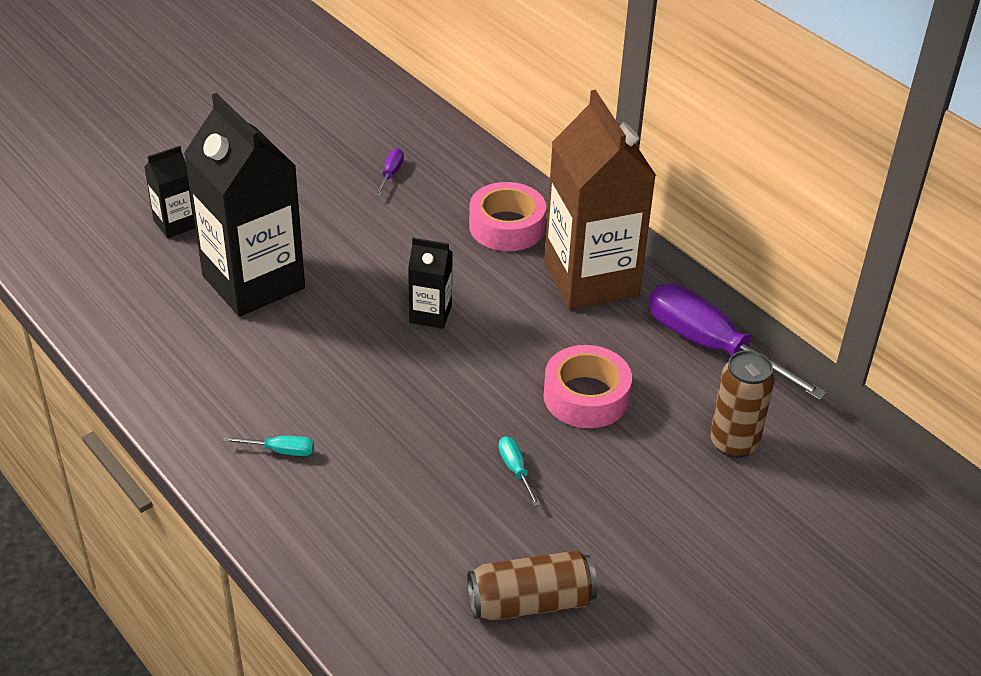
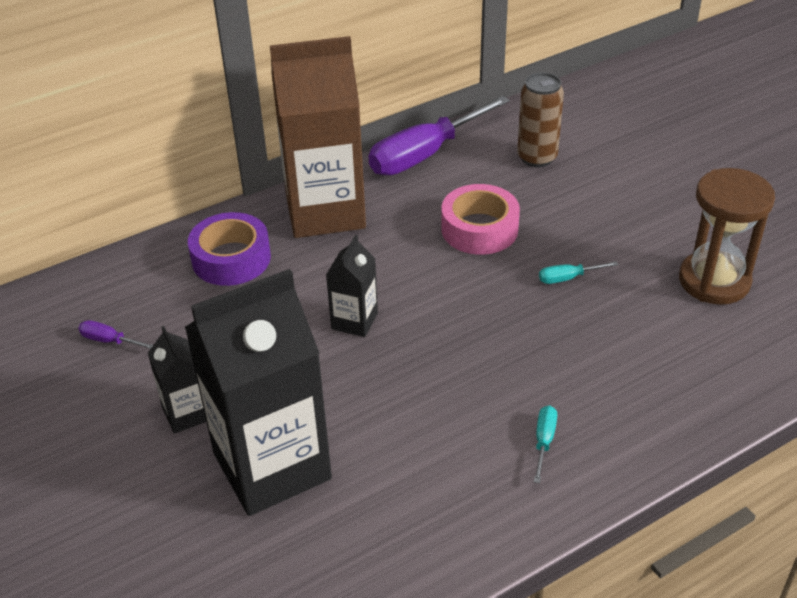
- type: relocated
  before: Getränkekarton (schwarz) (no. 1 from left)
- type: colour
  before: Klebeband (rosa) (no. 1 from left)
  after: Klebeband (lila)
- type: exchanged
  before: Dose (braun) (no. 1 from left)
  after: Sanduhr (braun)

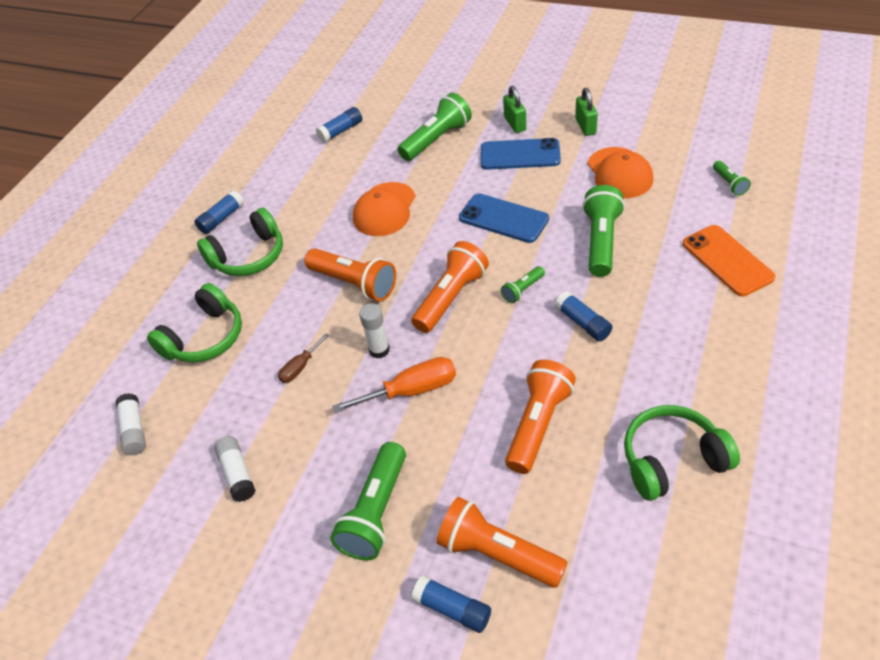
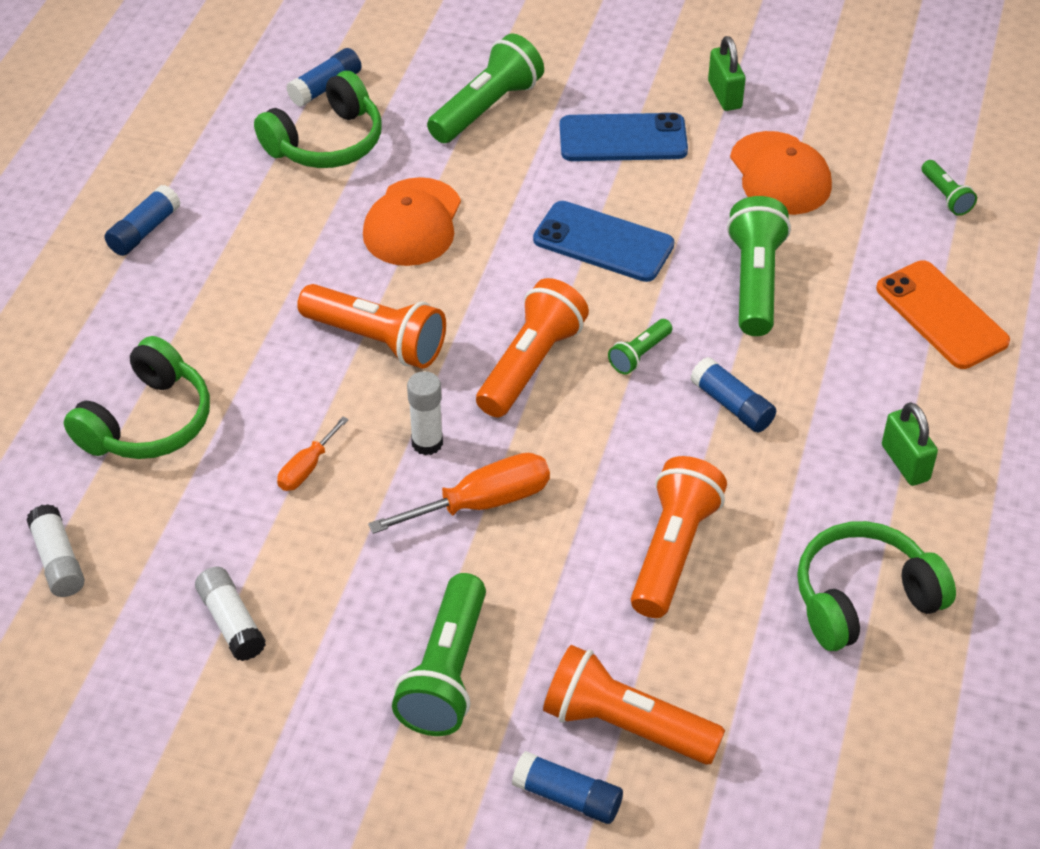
- type: relocated
  before: Vorhängeschloss (grün) (no. 1 from left in the first image)
  after: Vorhängeschloss (grün) (no. 2 from left)
- type: relocated
  before: Kopfhörer (grün) (no. 2 from left)
- type: colour
  before: Schraubenzieher (braun)
  after: Schraubenzieher (orange) (no. 1 from left)

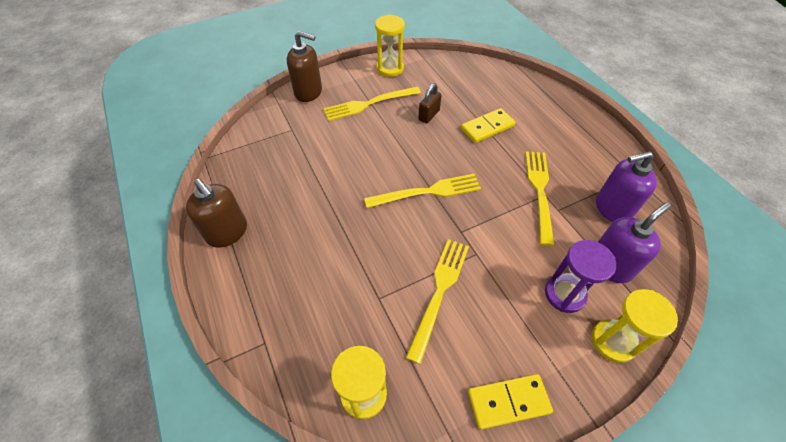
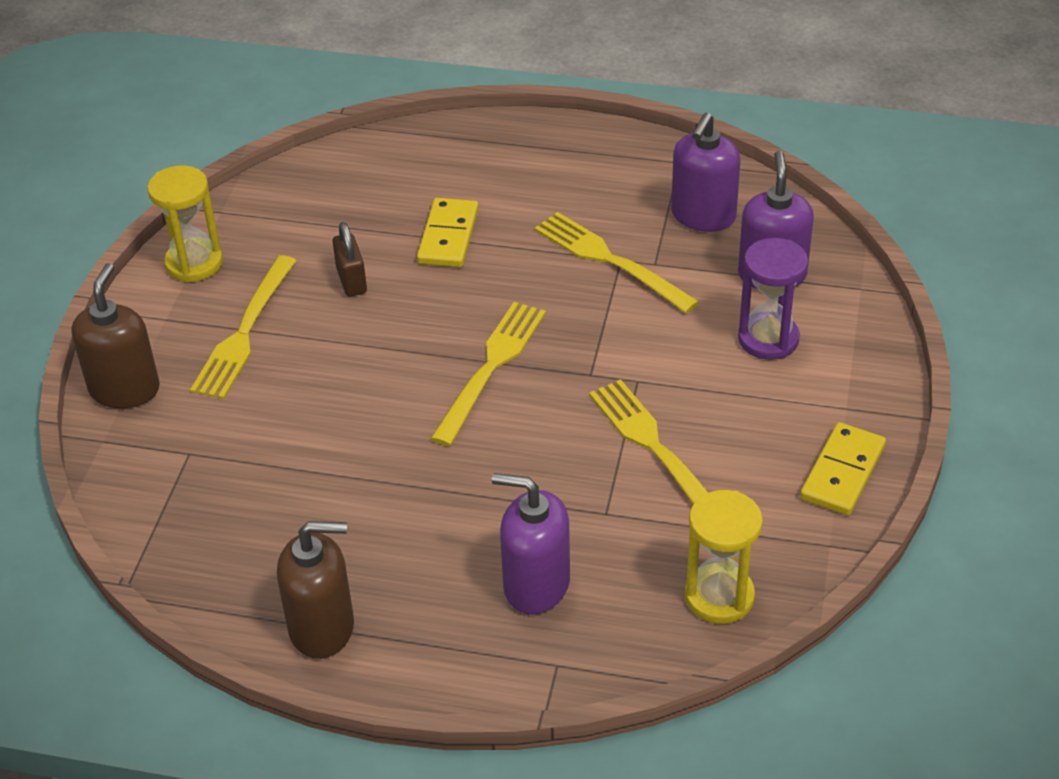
- type: spun
  before: Seifenspender (braun) (no. 2 from left in the first image)
  turn: -45
- type: missing
  before: Sanduhr (gelb) (no. 3 from left)
- type: appeared
  after: Seifenspender (lila) (no. 1 from left)

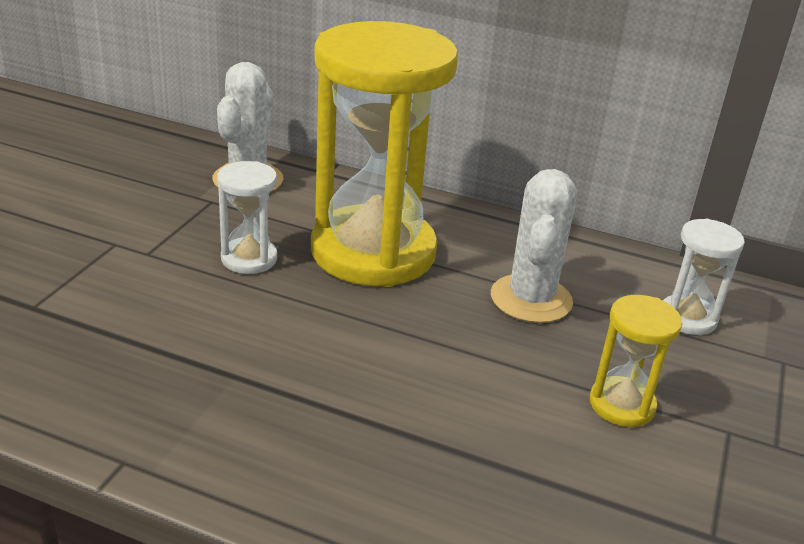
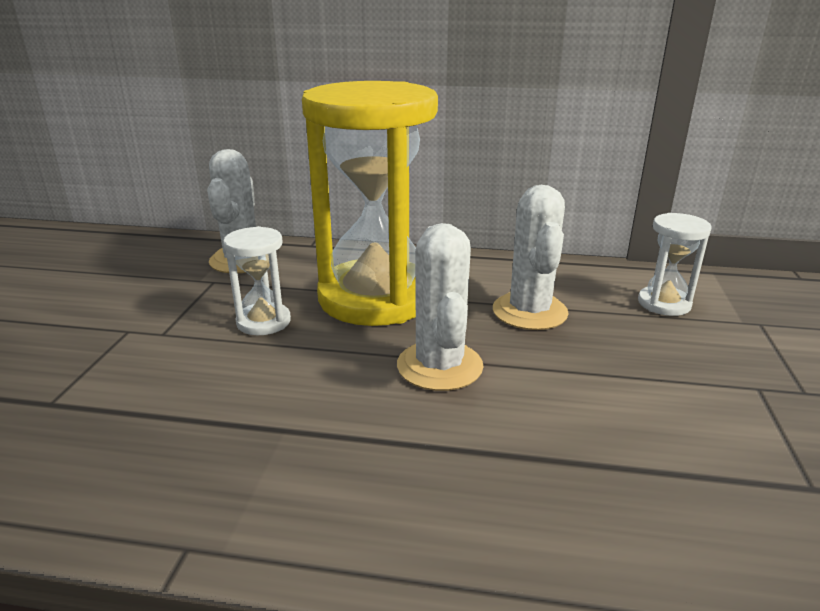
- type: missing
  before: Sanduhr (gelb) (no. 2 from left)
- type: appeared
  after: Kaktus (weiß) (no. 2 from left)

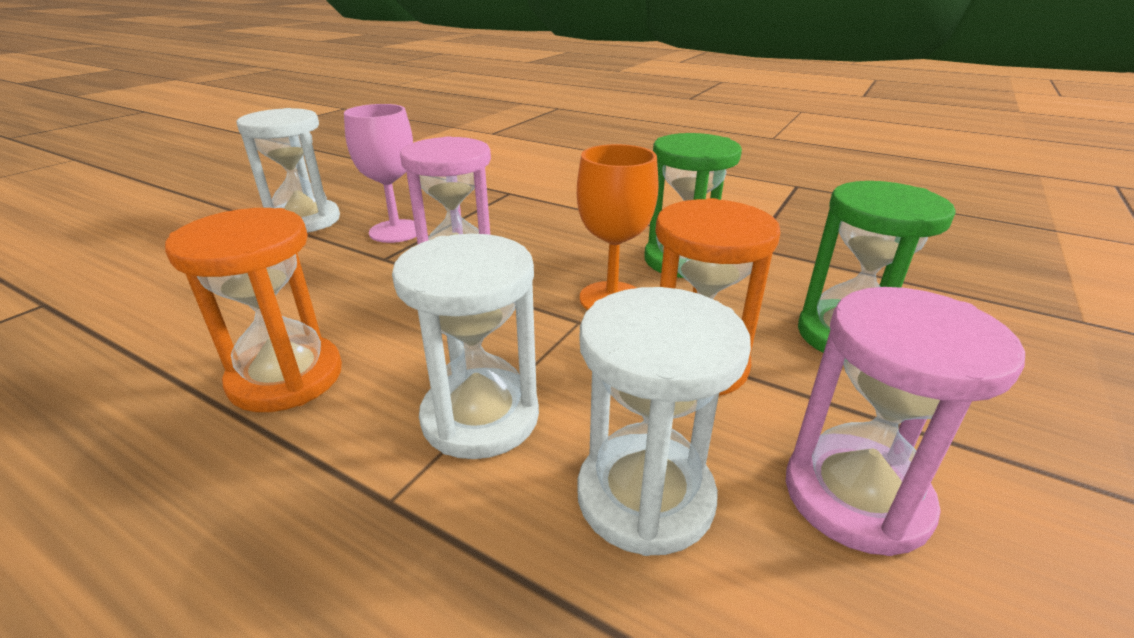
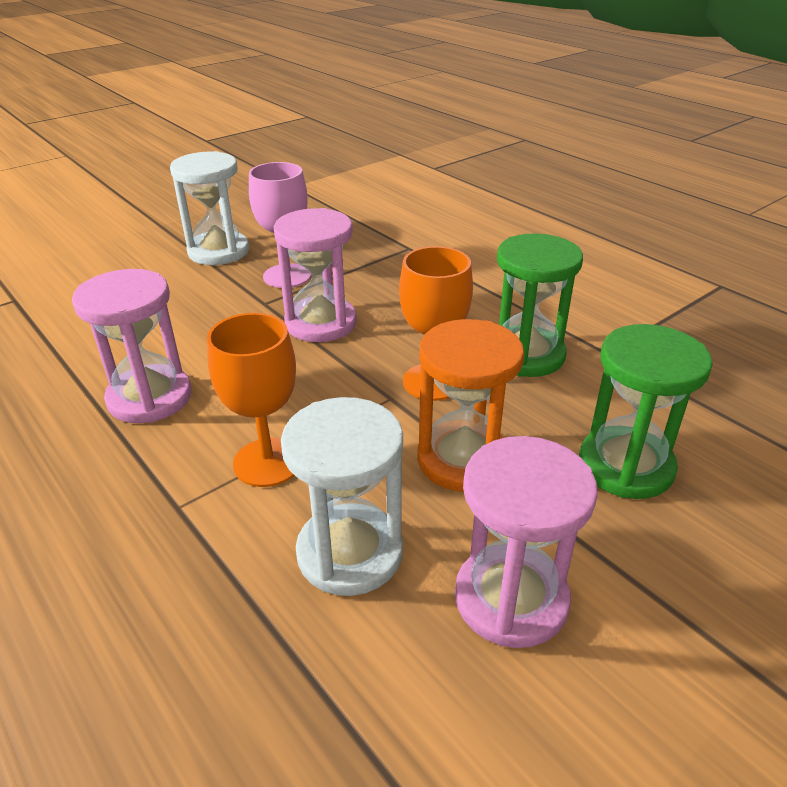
- type: colour
  before: Sanduhr (orange) (no. 1 from left)
  after: Sanduhr (rosa) (no. 1 from left)
- type: exchanged
  before: Sanduhr (weiß) (no. 2 from left)
  after: Kelch (orange) (no. 1 from left)

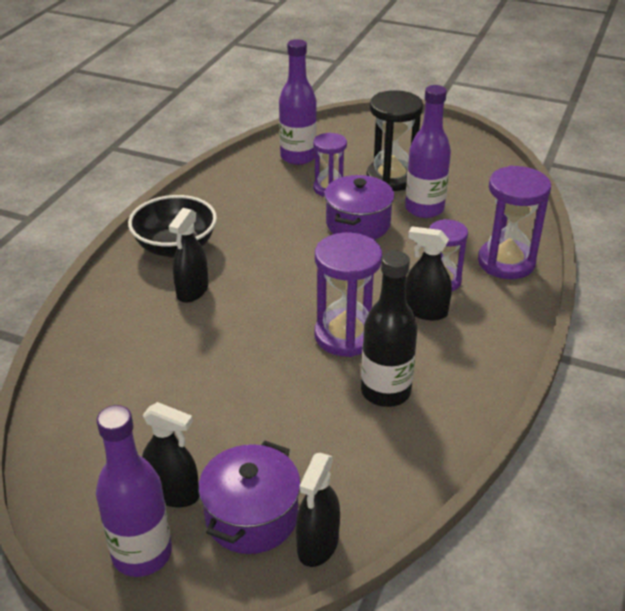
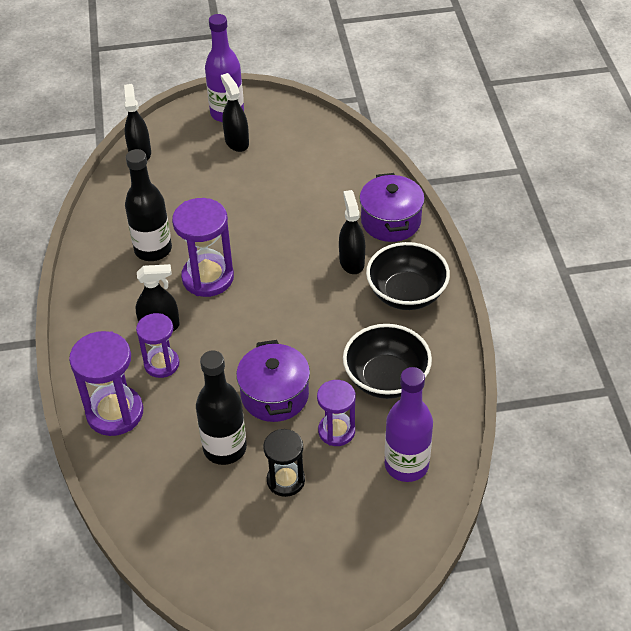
- type: colour
  before: Flasche (lila) (no. 3 from left)
  after: Flasche (schwarz) (no. 2 from left)
- type: size
  before: Sanduhr (schwarz)
  scale: 0.64
- type: spun
  before: Sprühflasche (schwarz) (no. 1 from left in the first image)
  turn: 75
- type: relocated
  before: Kochtopf (lila) (no. 1 from left in the first image)
  after: Kochtopf (lila) (no. 2 from left)
- type: appeared
  after: Schüssel (schwarz) (no. 1 from left)

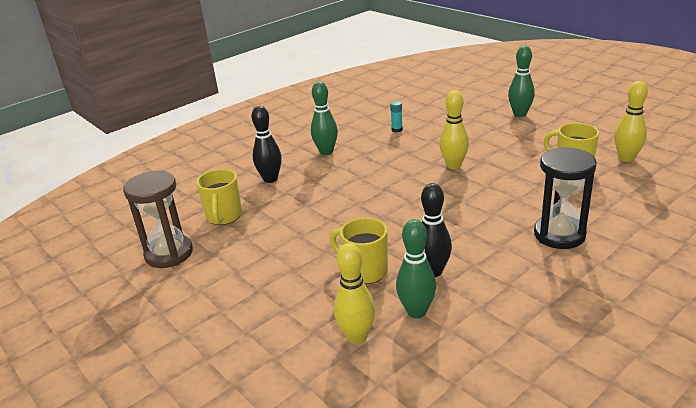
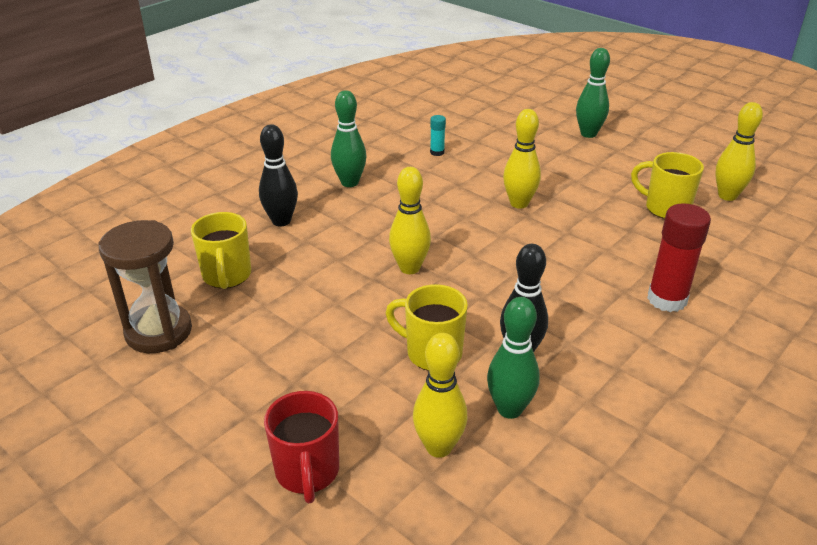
- type: exchanged
  before: Sanduhr (schwarz)
  after: Klebestift (rot)
- type: appeared
  after: Bowlingkegel (gelb) (no. 1 from left)
- type: appeared
  after: Tasse (rot)

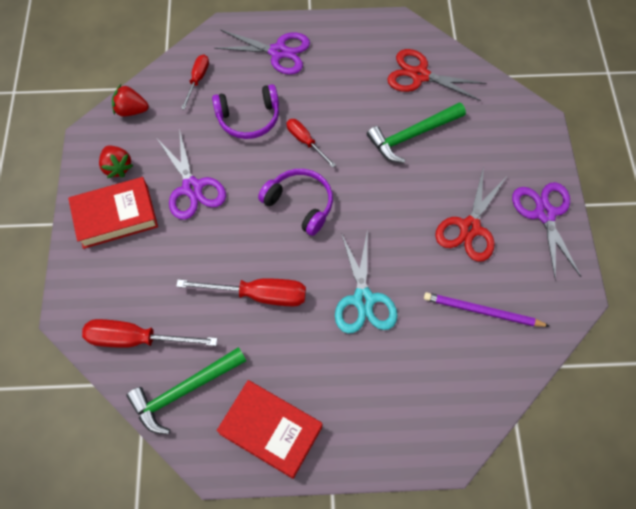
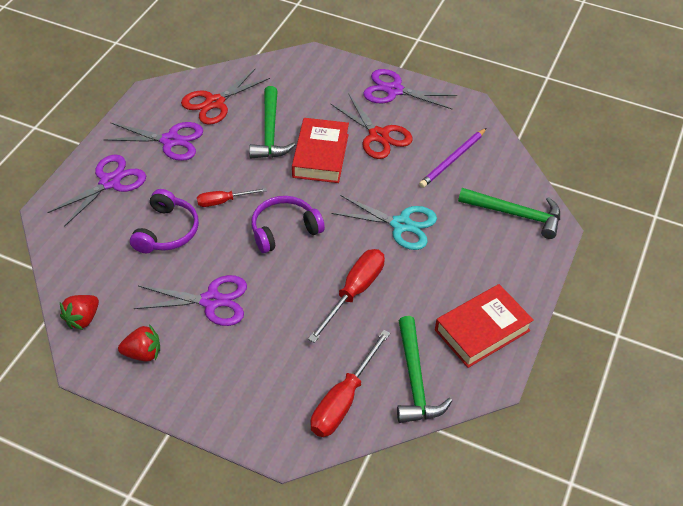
- type: missing
  before: Schraubenzieher (rot) (no. 2 from left)
- type: relocated
  before: Buch (rot) (no. 1 from left)
- type: appeared
  after: Schere (lila) (no. 2 from left)
- type: appeared
  after: Hammer (grün) (no. 3 from left)

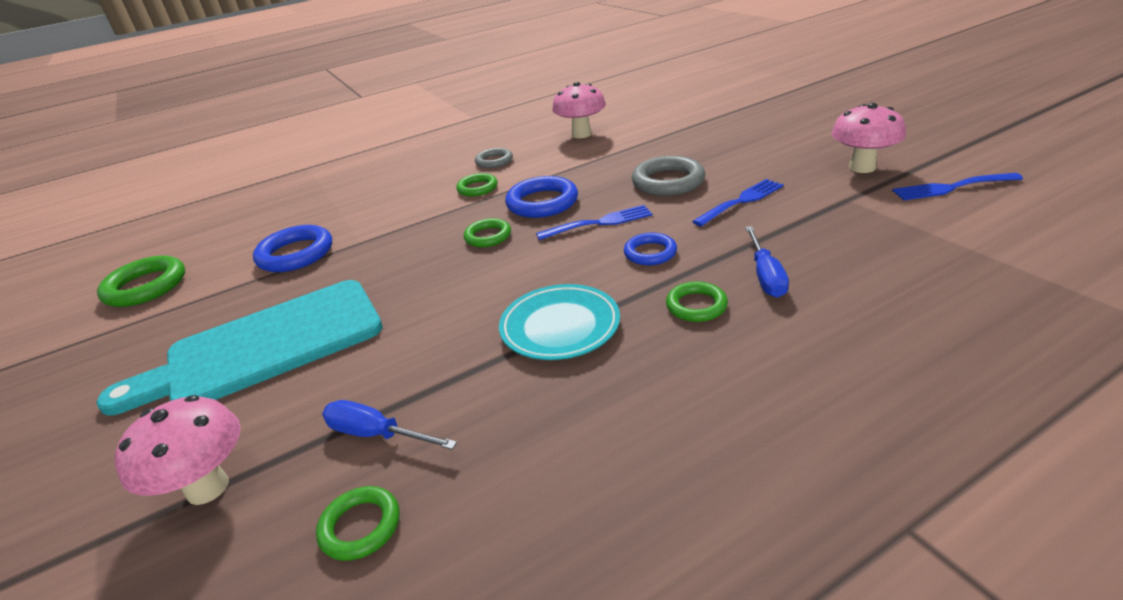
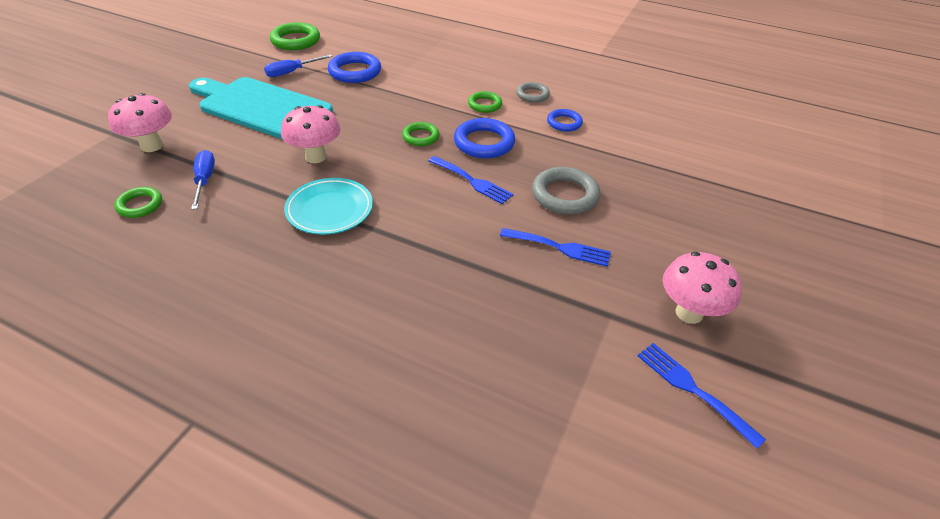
- type: relocated
  before: Pilz (rosa) (no. 2 from left)
- type: relocated
  before: Schraubenzieher (blau) (no. 2 from left)
- type: relocated
  before: Ring (blau) (no. 3 from left)
- type: missing
  before: Ring (grün) (no. 5 from left)

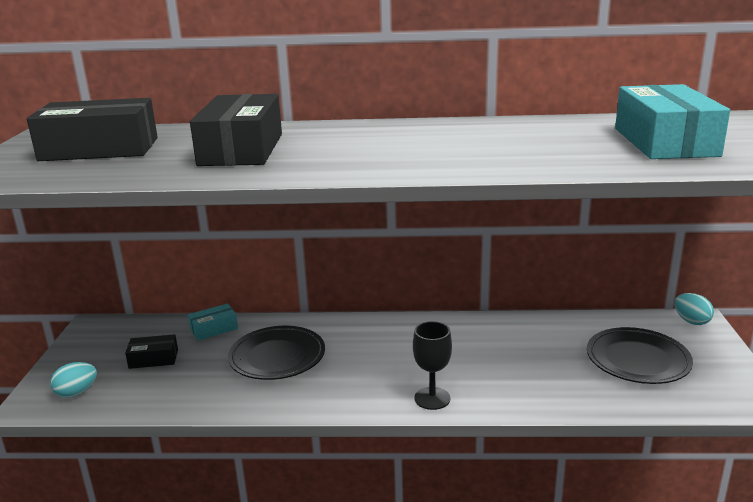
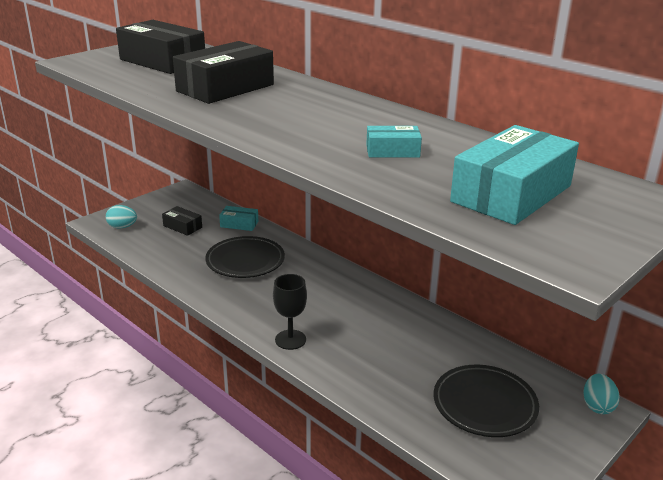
- type: appeared
  after: Schachtel (türkis) (no. 2 from left)

